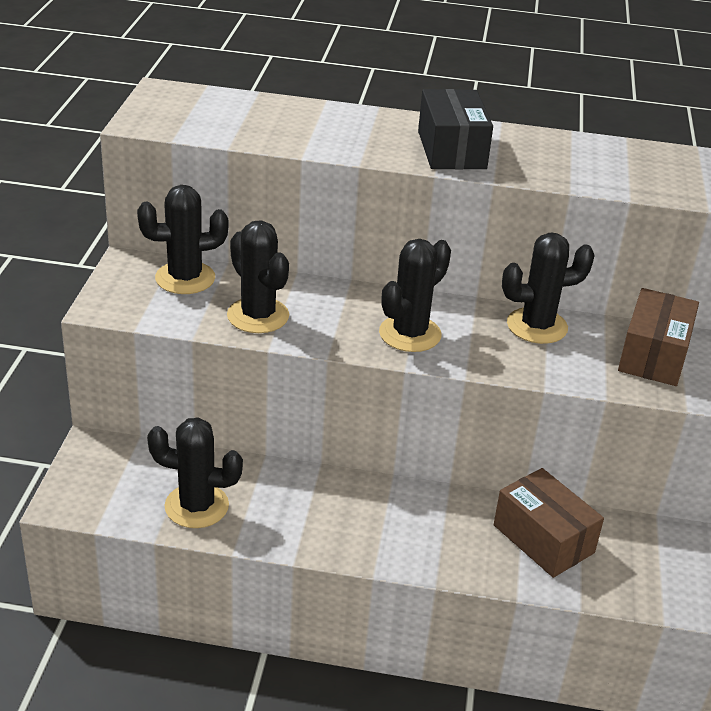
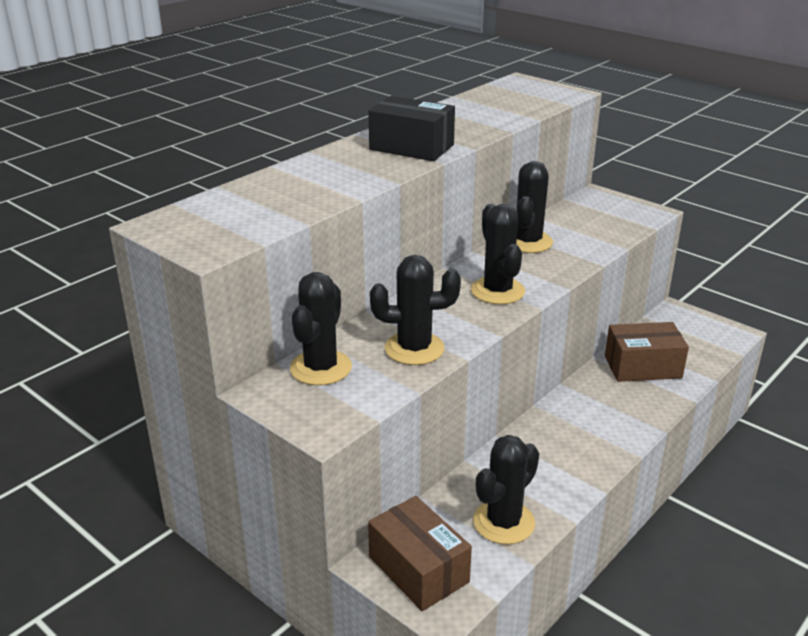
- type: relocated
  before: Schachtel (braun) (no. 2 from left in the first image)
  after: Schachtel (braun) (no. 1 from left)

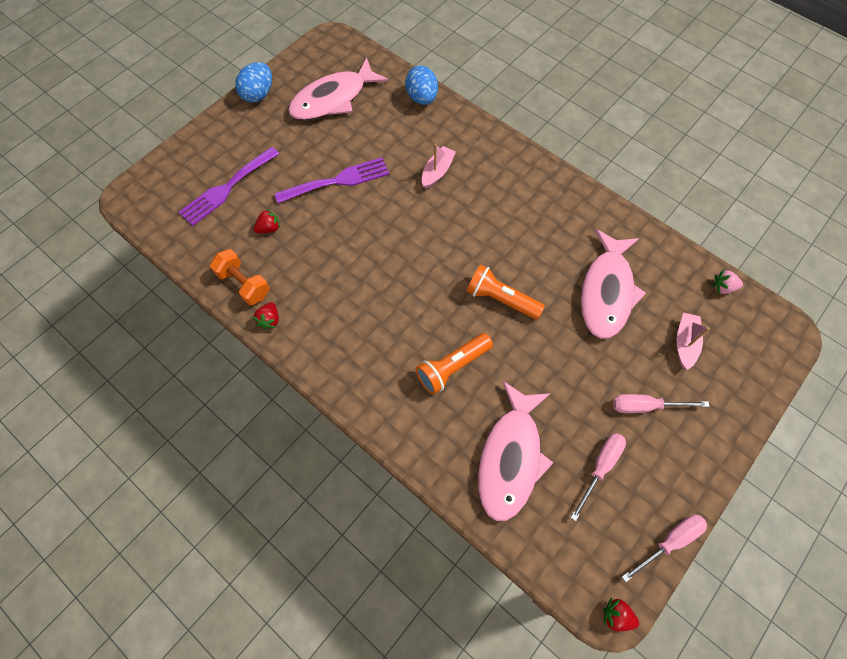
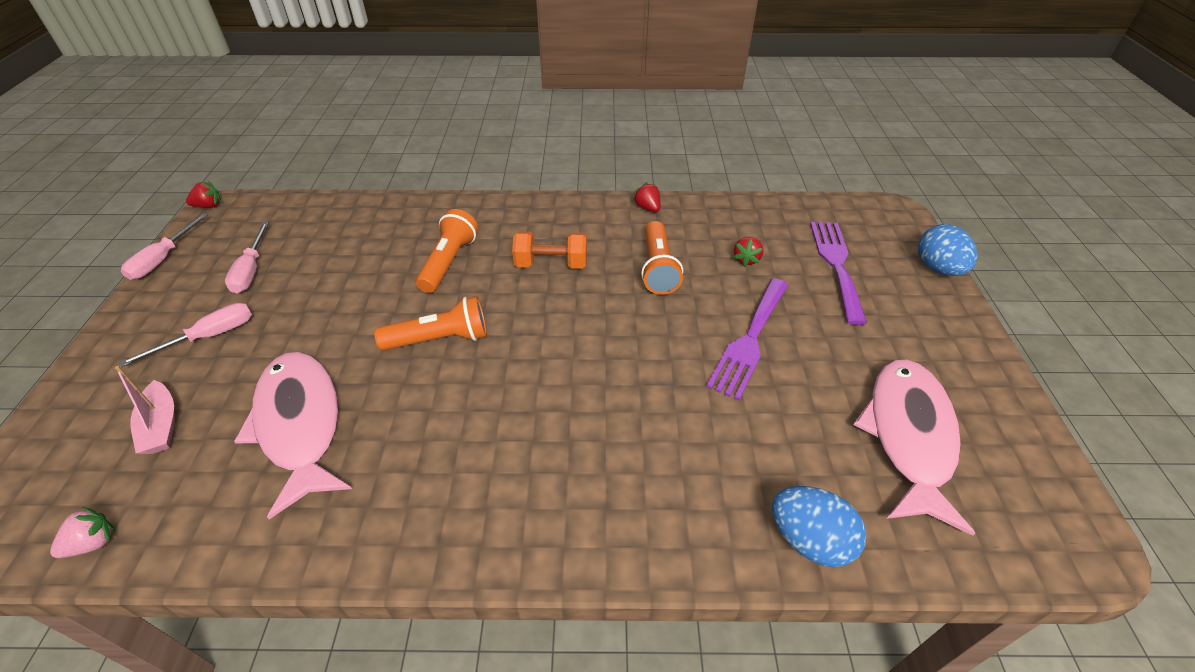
- type: relocated
  before: Ei (blau) (no. 1 from left in the first image)
  after: Ei (blau) (no. 2 from left)
- type: missing
  before: Boot (rosa) (no. 1 from left)
- type: relocated
  before: Hantel (orange)
- type: missing
  before: Fisch (rosa) (no. 2 from left)
- type: appeared
  after: Taschenlampe (orange) (no. 3 from left)

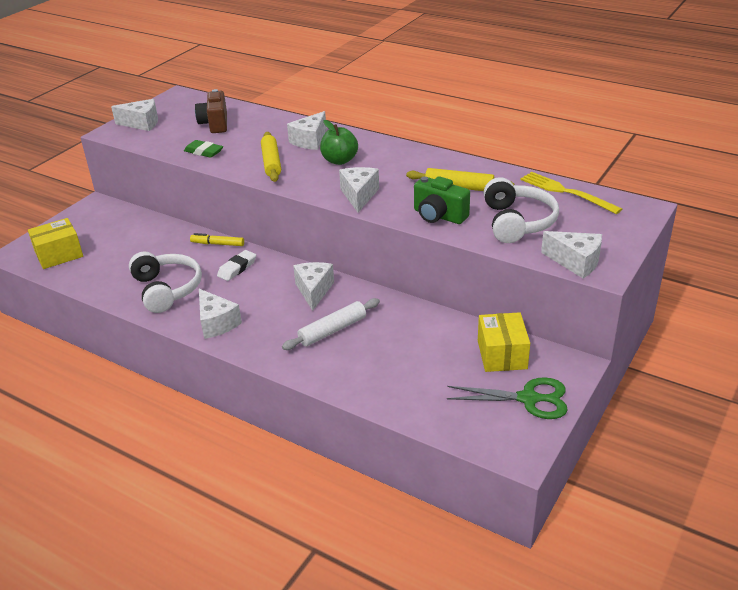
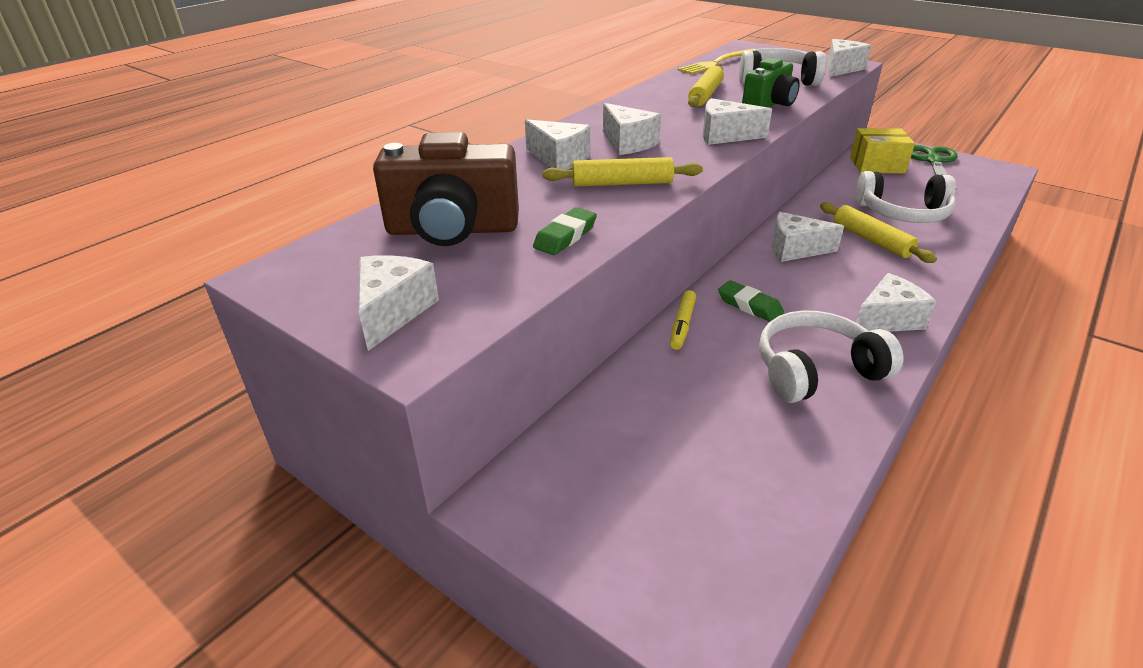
- type: size
  before: Kamera (braun)
  scale: 1.52
- type: exchanged
  before: Apfel (grün)
  after: Käse (weiß) (no. 3 from left)
- type: missing
  before: Schachtel (gelb) (no. 1 from left)
- type: colour
  before: Radiergummi (weiß)
  after: Radiergummi (grün) (no. 2 from left)
- type: colour
  before: Nudelholz (weiß)
  after: Nudelholz (gelb) (no. 3 from left)
- type: appeared
  after: Kopfhörer (weiß) (no. 3 from left)

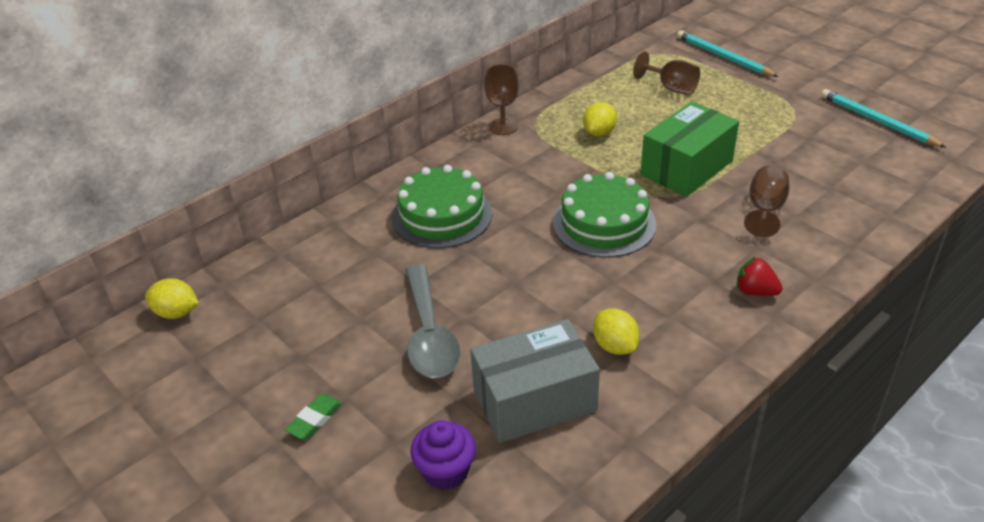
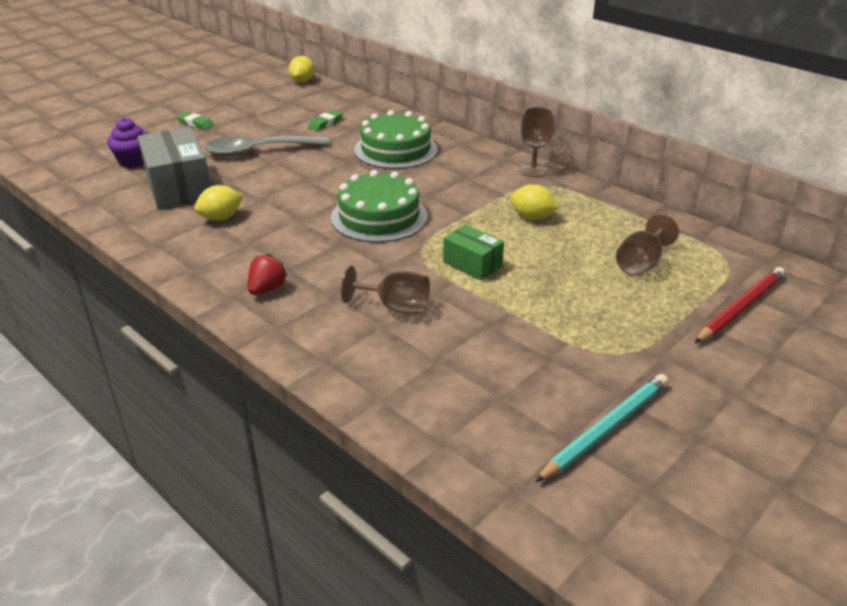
- type: colour
  before: Bleistift (türkis) (no. 1 from left)
  after: Bleistift (rot)
- type: size
  before: Schachtel (grün)
  scale: 0.56
- type: appeared
  after: Radiergummi (grün) (no. 2 from left)

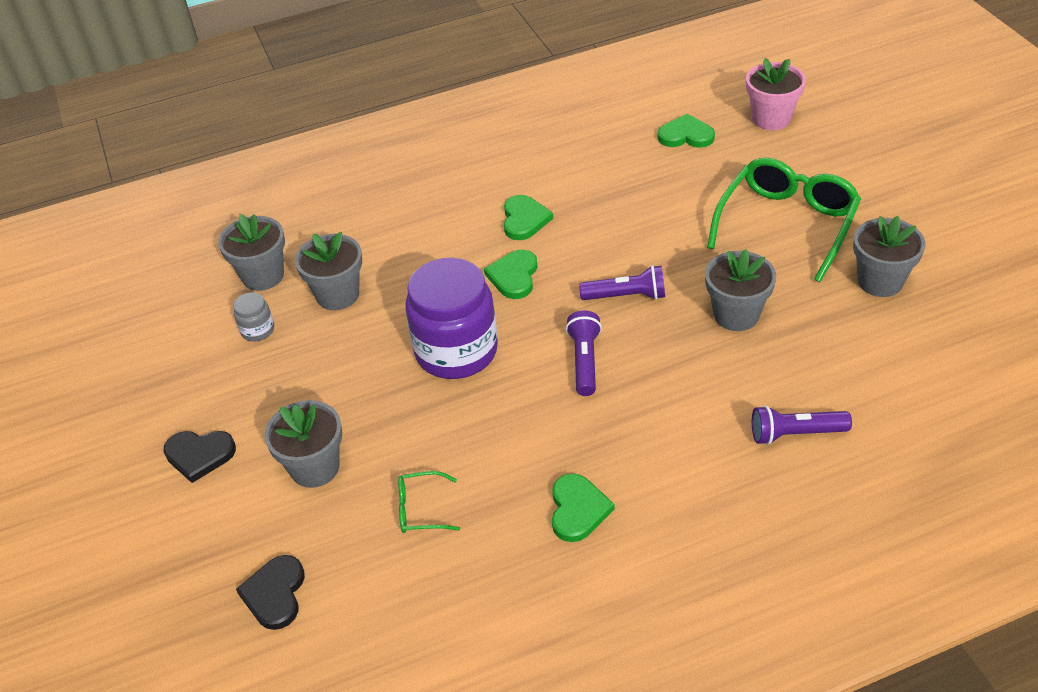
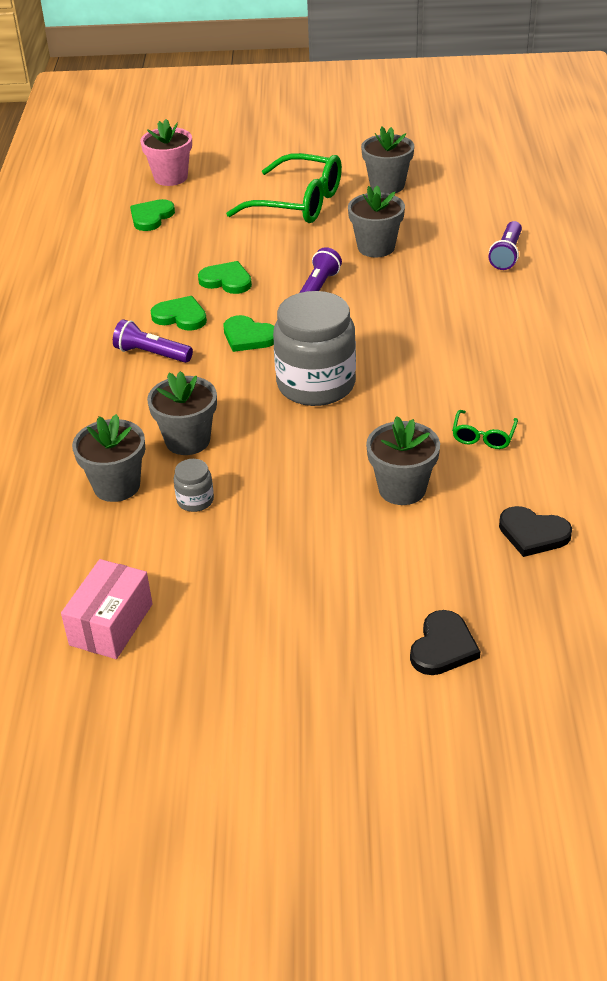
- type: spun
  before: Brille (grün) (no. 2 from left in the first image)
  turn: 150
- type: colour
  before: Einmachglas (lila)
  after: Einmachglas (grau) (no. 2 from left)
- type: relocated
  before: Taschenlampe (lila) (no. 1 from left)
- type: relocated
  before: Herz (schwarz) (no. 1 from left)
- type: relocated
  before: Herz (grün) (no. 3 from left)
- type: appeared
  after: Schachtel (rosa)

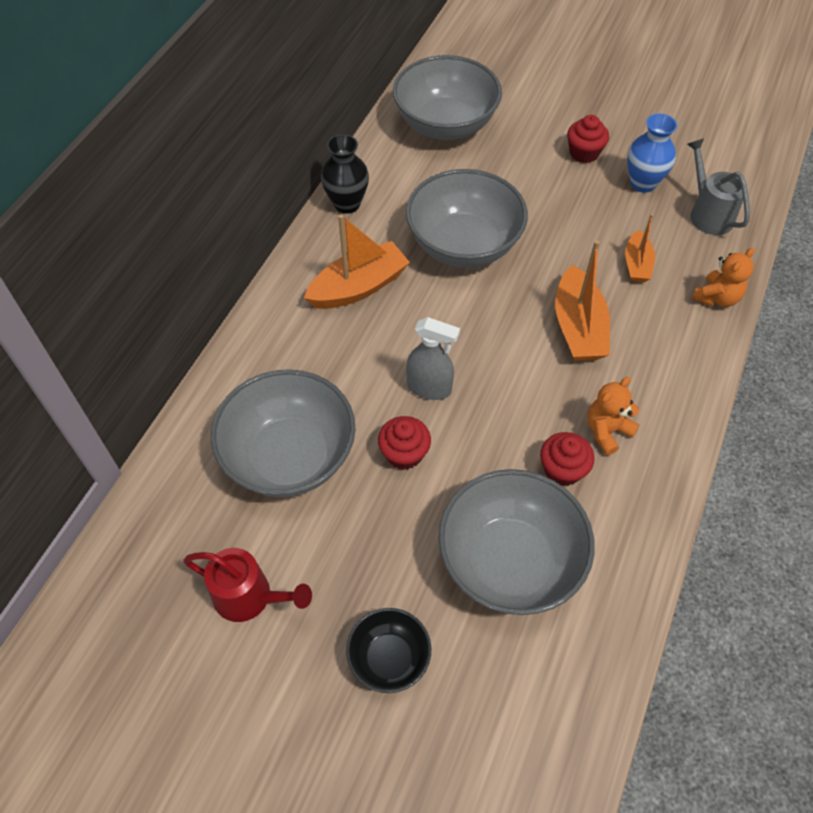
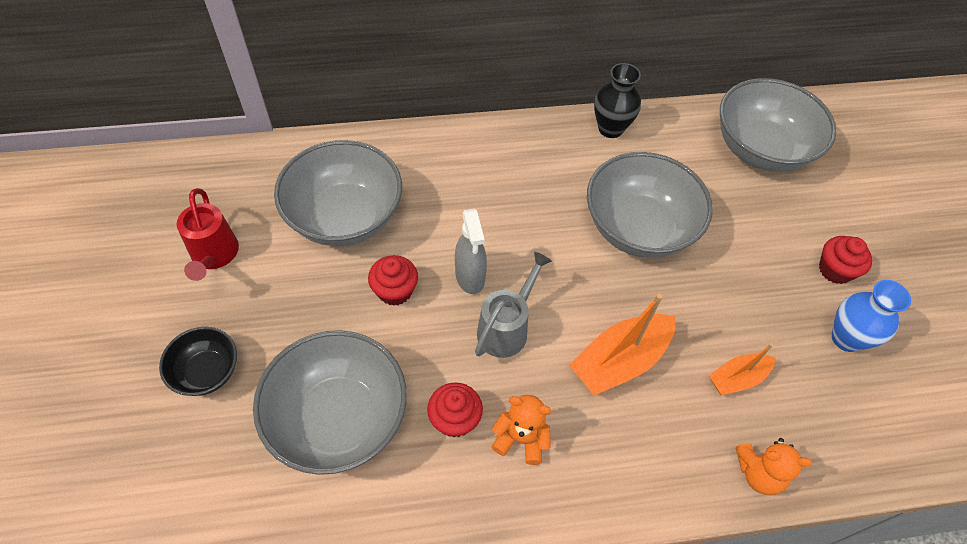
- type: relocated
  before: Gießkanne (grau)
- type: missing
  before: Boot (orange) (no. 1 from left)

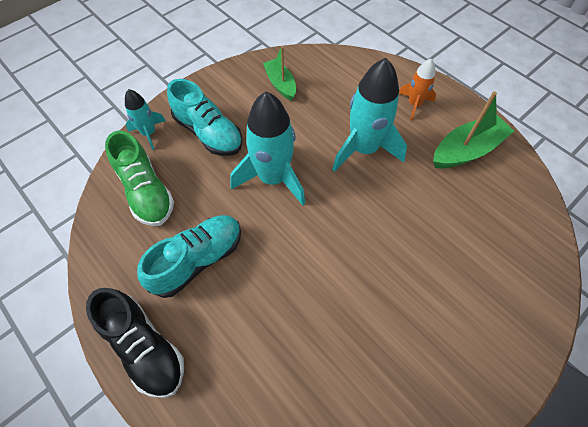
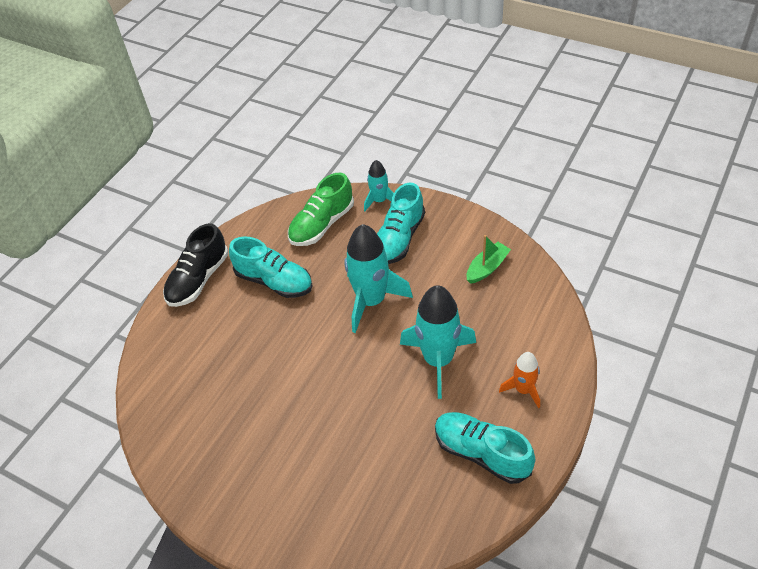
- type: exchanged
  before: Boot (grün) (no. 2 from left)
  after: Schuh (türkis) (no. 3 from left)

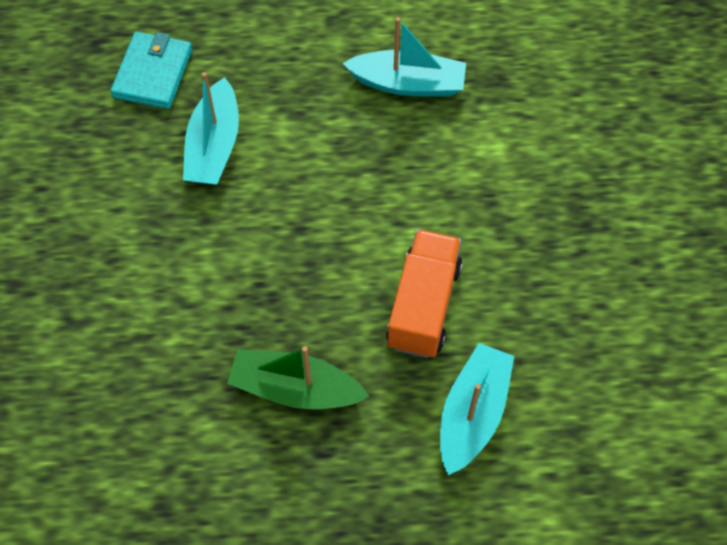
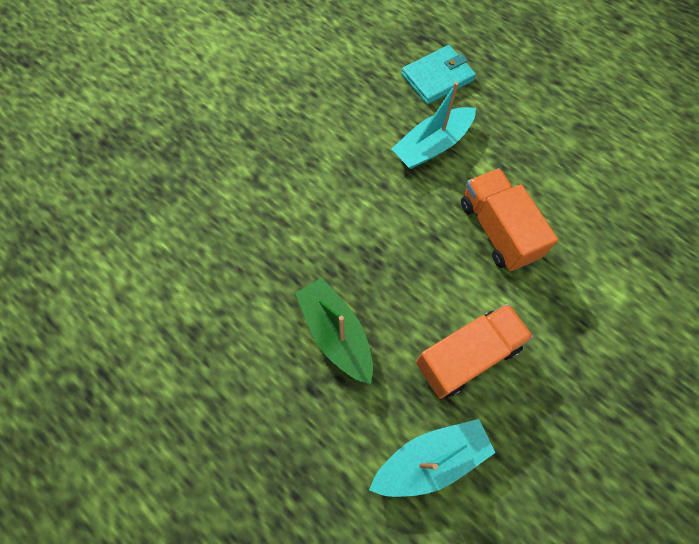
- type: missing
  before: Boot (türkis) (no. 2 from left)
- type: appeared
  after: Lastwagen (orange) (no. 2 from left)

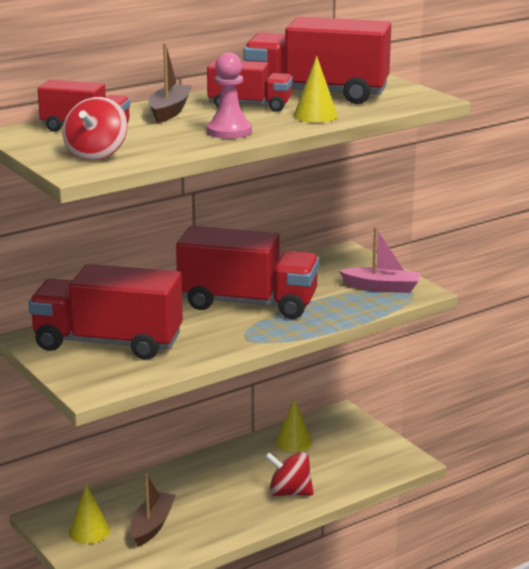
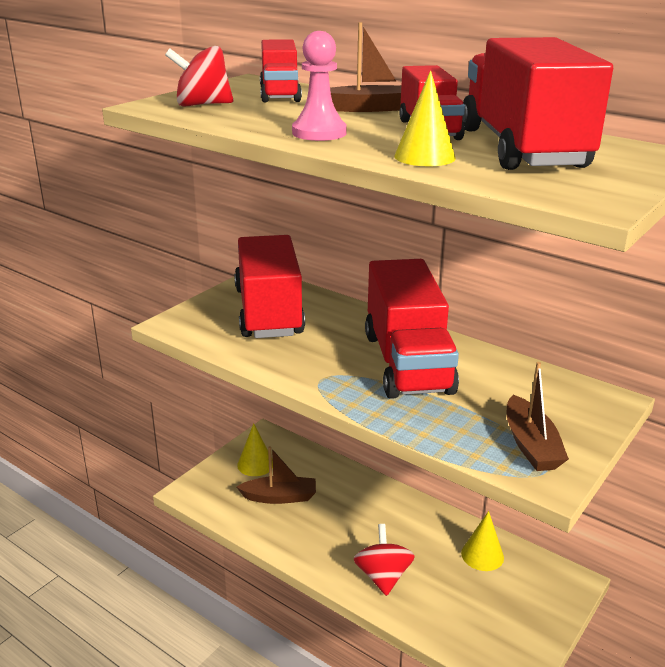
- type: colour
  before: Boot (rosa)
  after: Boot (braun) (no. 3 from left)

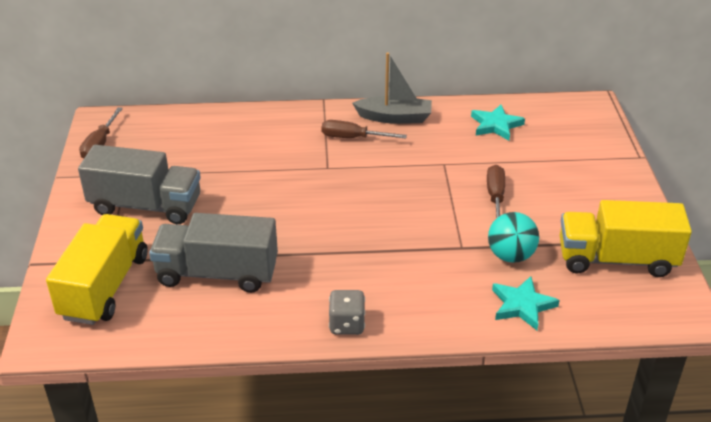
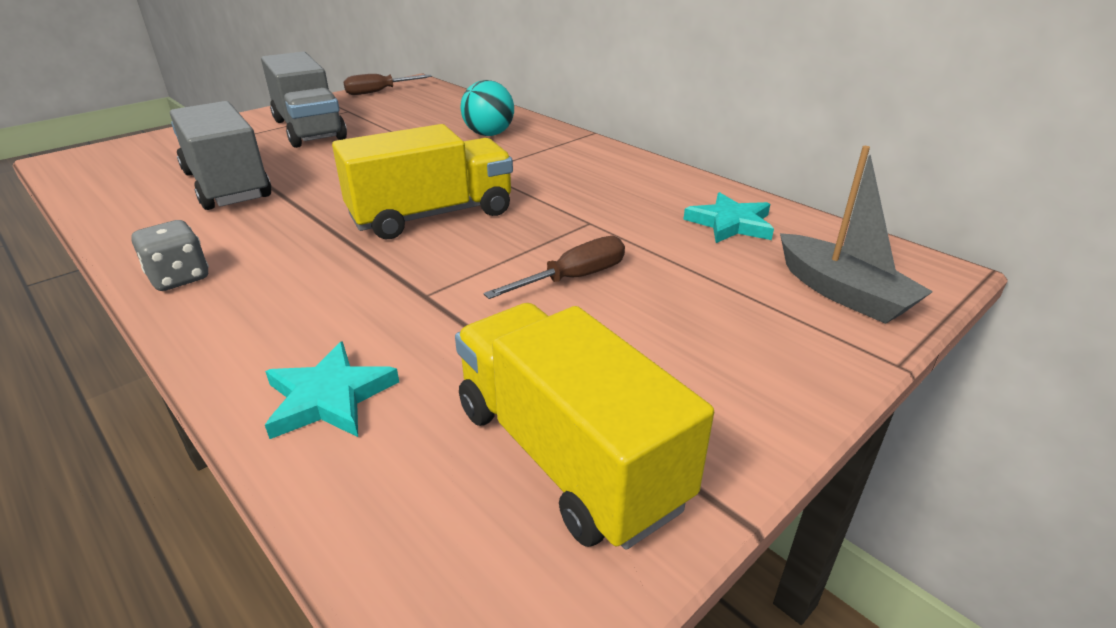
- type: relocated
  before: Boot (grau)
- type: missing
  before: Schraubenzieher (braun) (no. 2 from left)
- type: relocated
  before: Ball (türkis)
- type: relocated
  before: Lastwagen (gelb) (no. 1 from left)

